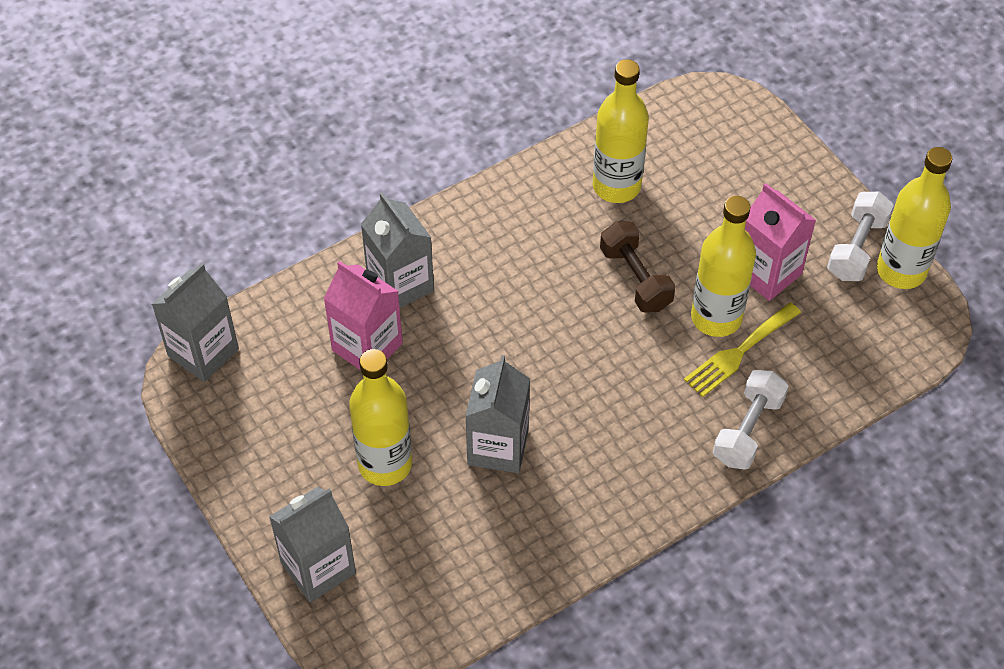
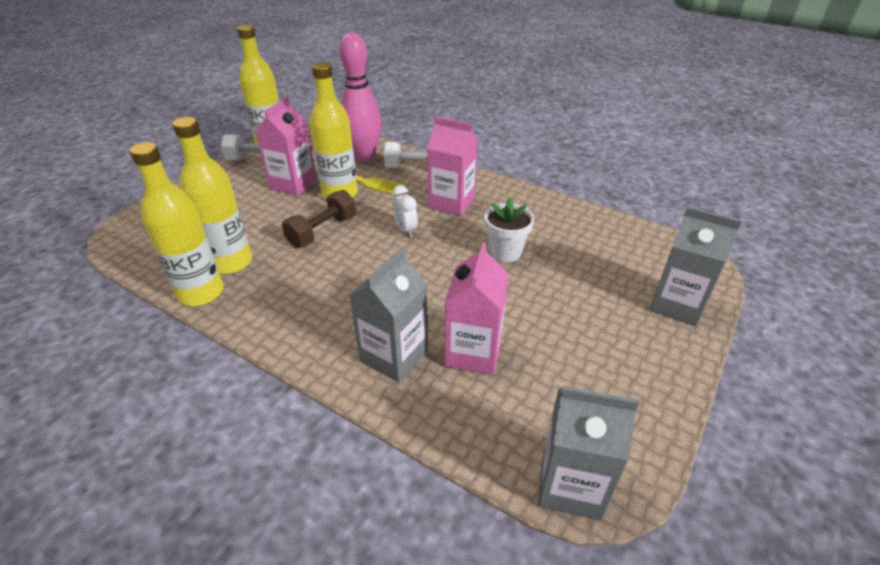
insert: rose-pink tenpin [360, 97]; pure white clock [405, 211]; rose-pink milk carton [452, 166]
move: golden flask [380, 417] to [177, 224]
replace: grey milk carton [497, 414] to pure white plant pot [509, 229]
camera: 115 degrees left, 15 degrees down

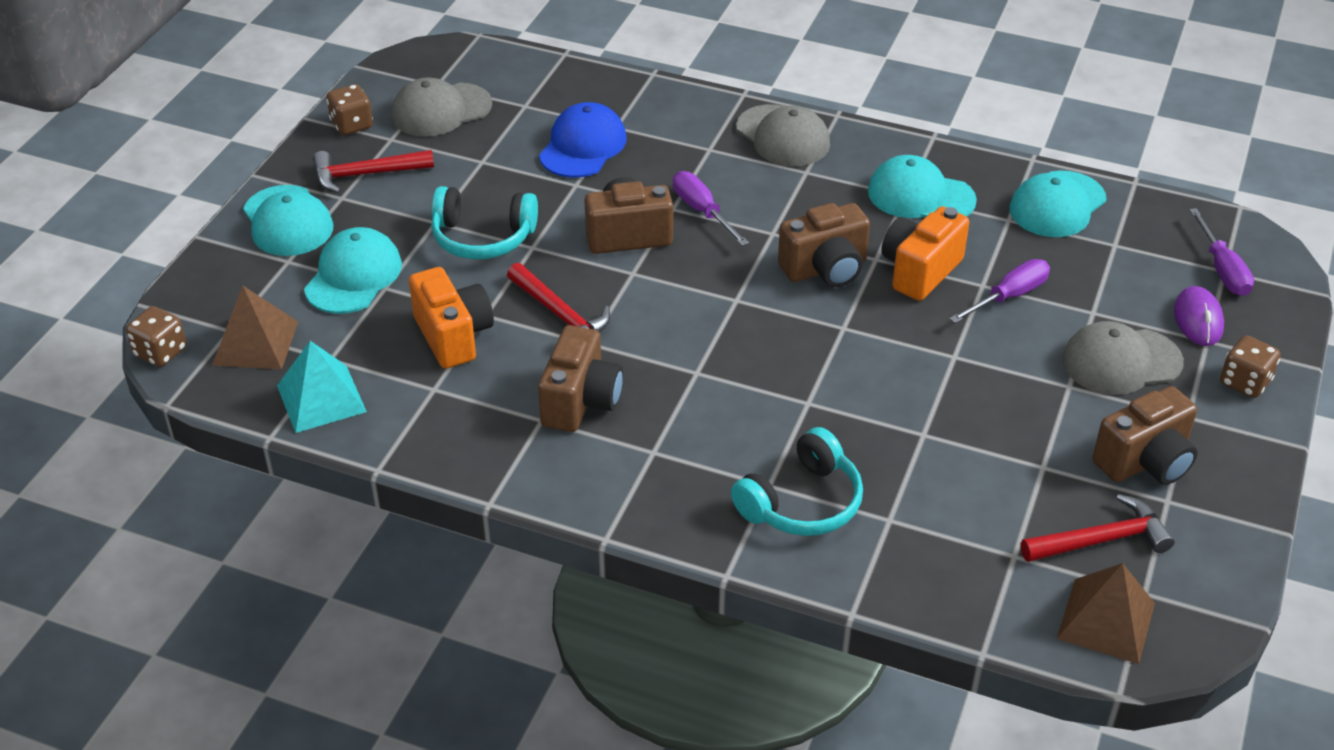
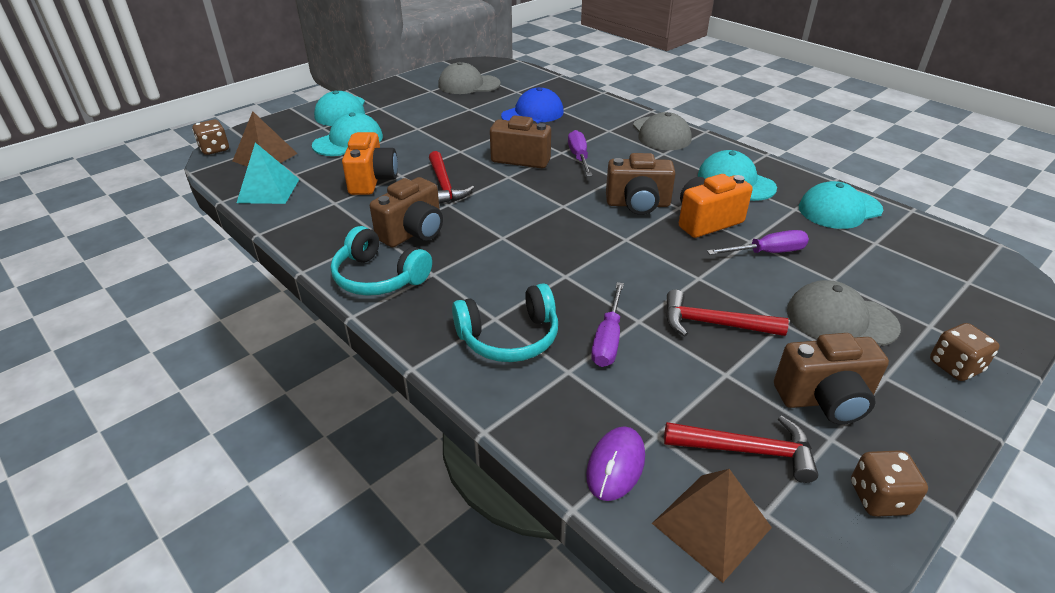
move: crimson hammer [373, 171] to [727, 313]; russet die [349, 109] to [889, 483]; teal over-ear headphones [484, 222] to [381, 261]; purple computer mouse [1199, 316] to [615, 463]; purple hand screwdriver [1221, 252] to [607, 324]
camera: 25 degrees right, 5 degrees down

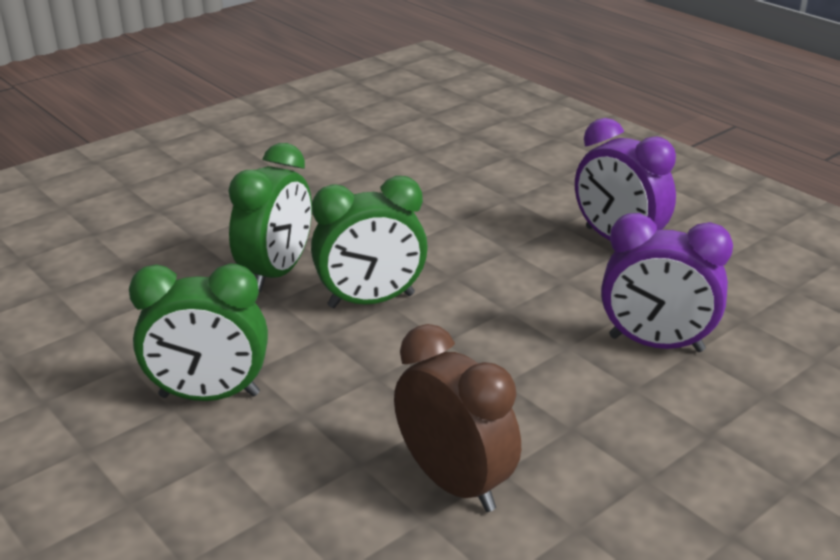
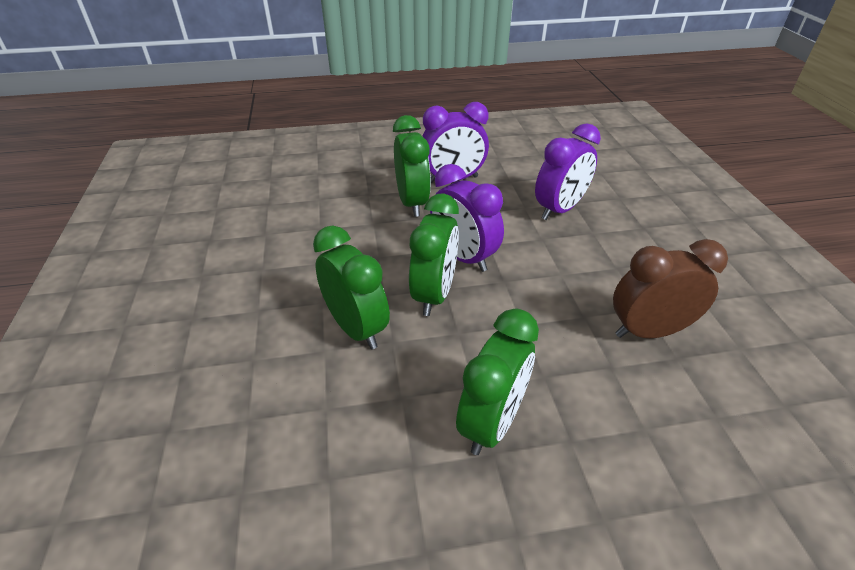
insert: green clock [412, 166]; purple clock [467, 218]
camera: 60 degrees left, 10 degrees up

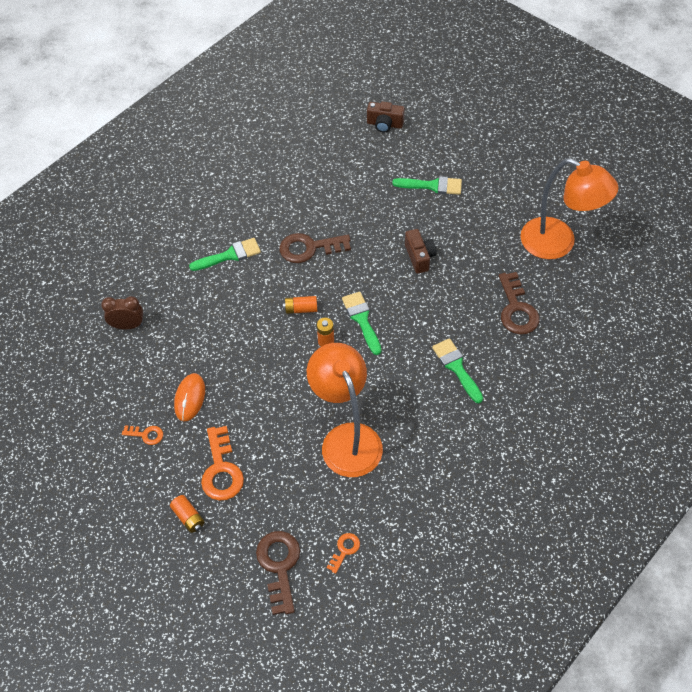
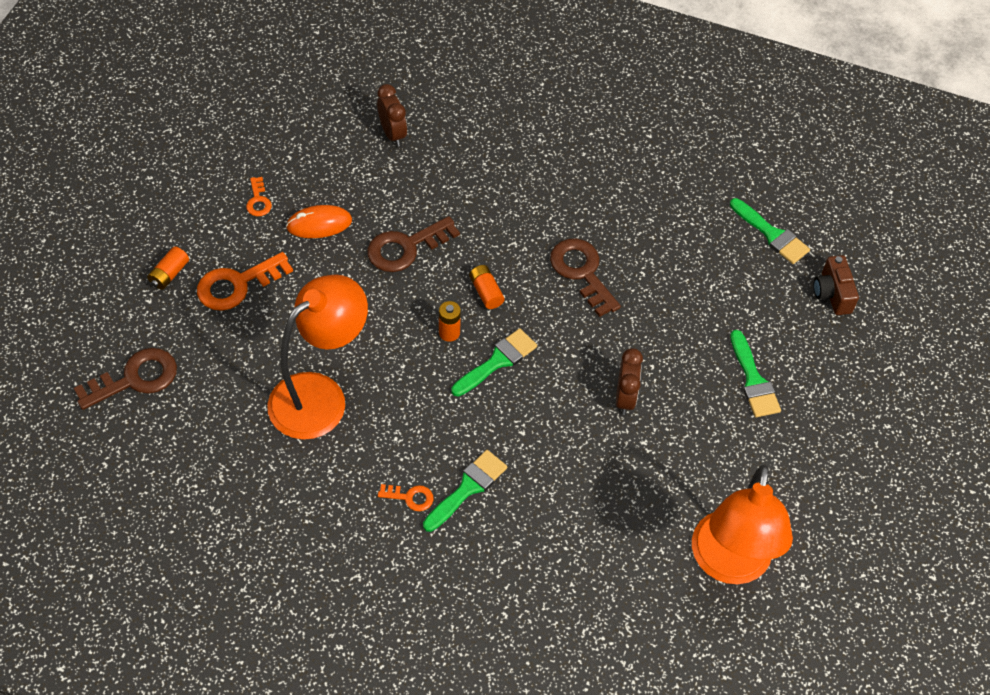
move: green brush [225, 254] to [770, 231]; orange door key [343, 553] to [406, 497]; russet door key [519, 303] to [413, 244]
replace: russet camera [421, 251] to russet clock [629, 381]
camera: 65 degrees right, 0 degrees up

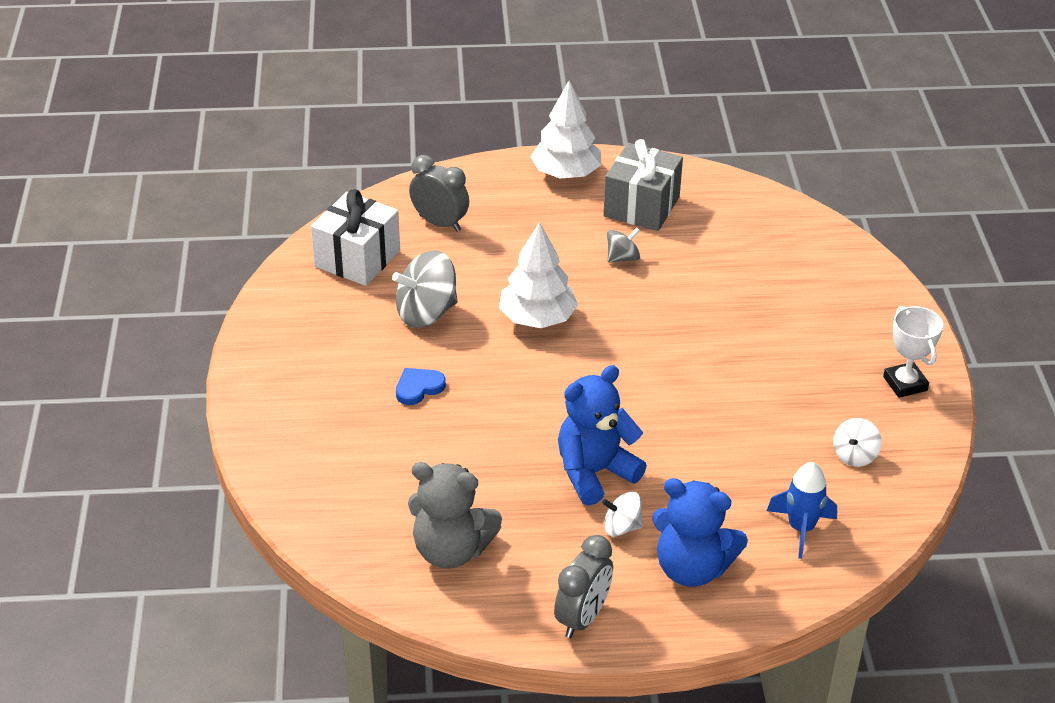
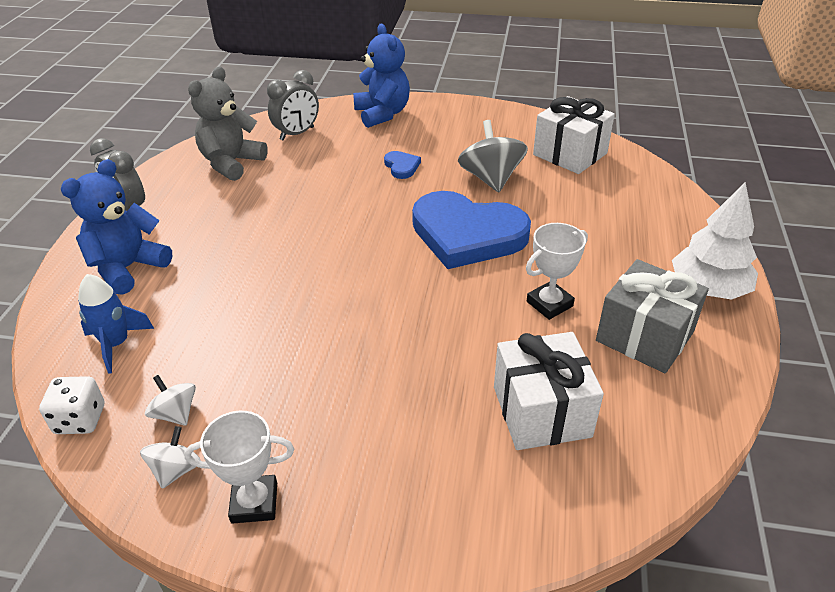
insert: pure white die [71, 405]; pure white wrapped gift [549, 391]
move: grey clock [439, 193] to [293, 105]; royal blue teddy bear [602, 435] to [381, 76]; pure white toy top [622, 514] to [170, 457]
replace: pure white tree [538, 275] to royal blue heart shape [471, 230]; grey toy top [623, 245] to pure white prize cup [557, 271]
camera: 105 degrees right, 0 degrees up

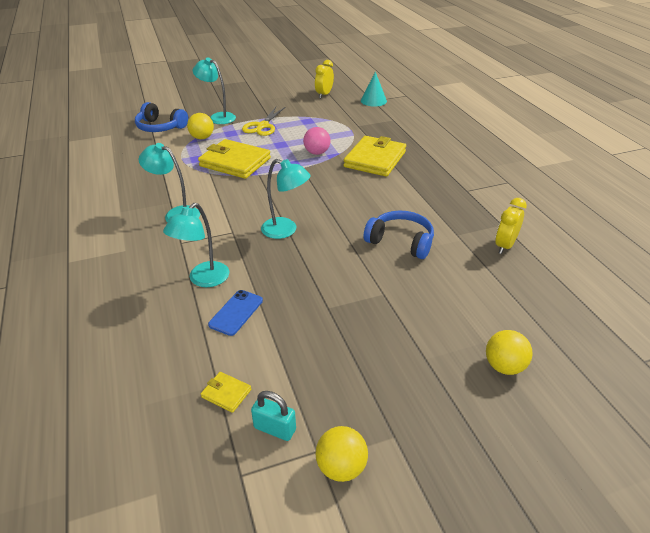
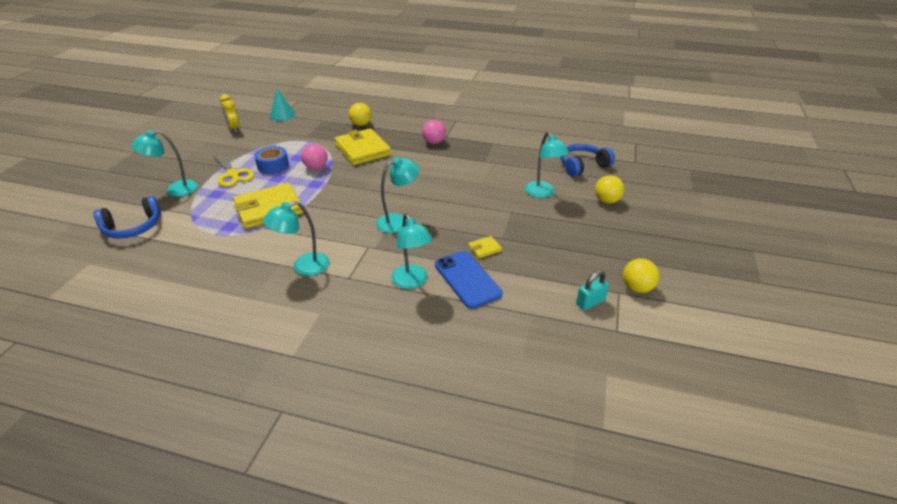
delete: golden clock [511, 226]
insert: royal blue sticky tape [271, 160]; rose-pink ball [434, 132]; teal lamp [547, 165]
move: golden ball [200, 126] to [360, 114]; golden wallet [226, 392] to [485, 247]; royal blue over-ear headphones [399, 235] to [588, 160]
resize: royal blue smartphone [235, 313] = [468, 280] x1.54
camera: 55 degrees left, 0 degrees up

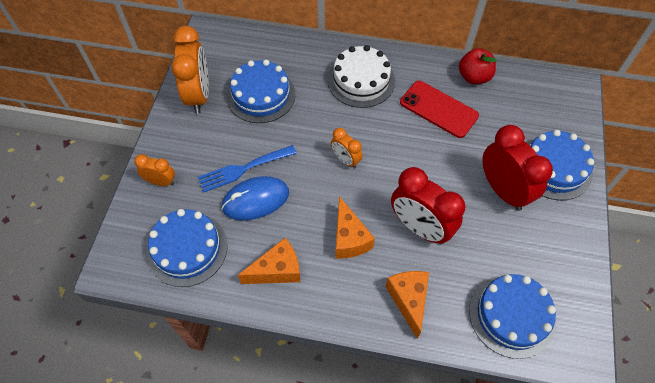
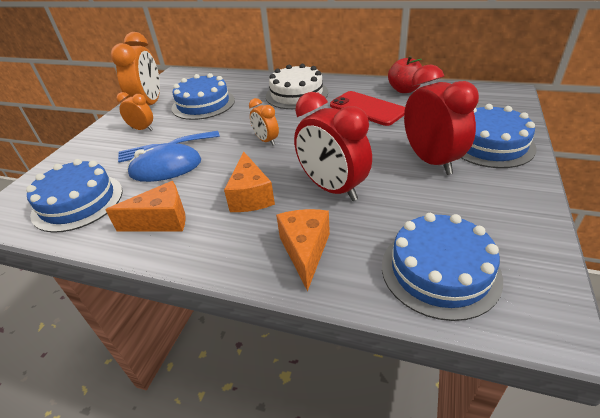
move: orange clock [154, 170] to [134, 111]
camera: 10 degrees right, 20 degrees down

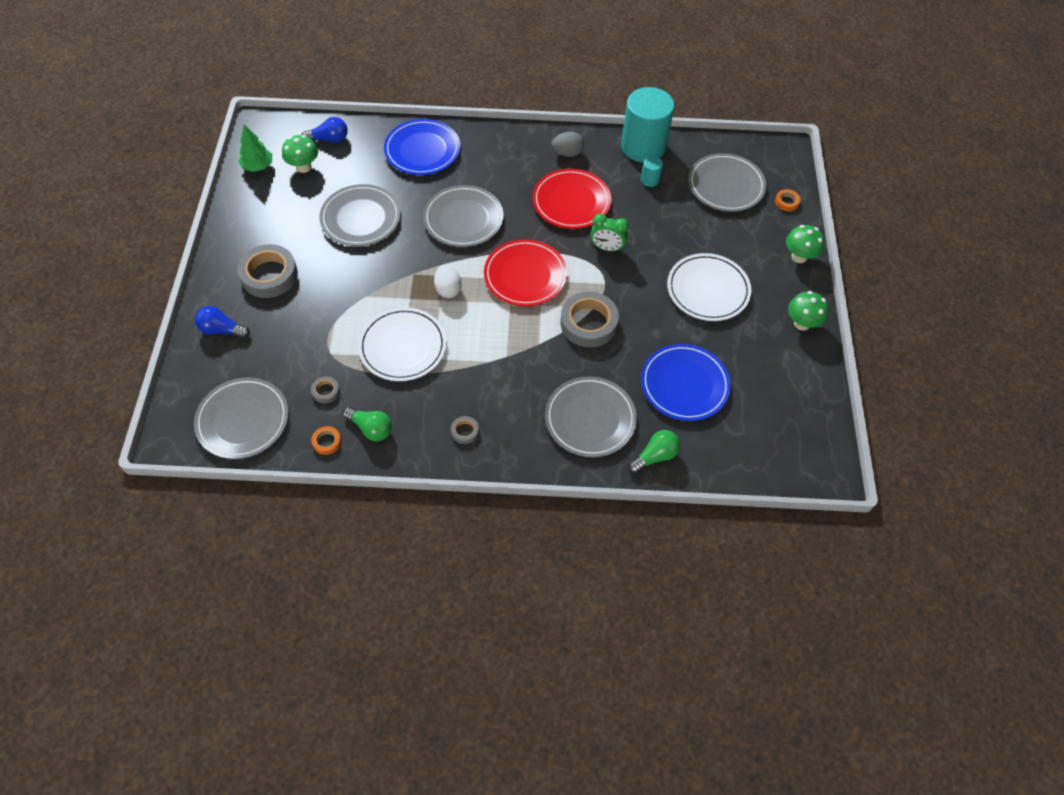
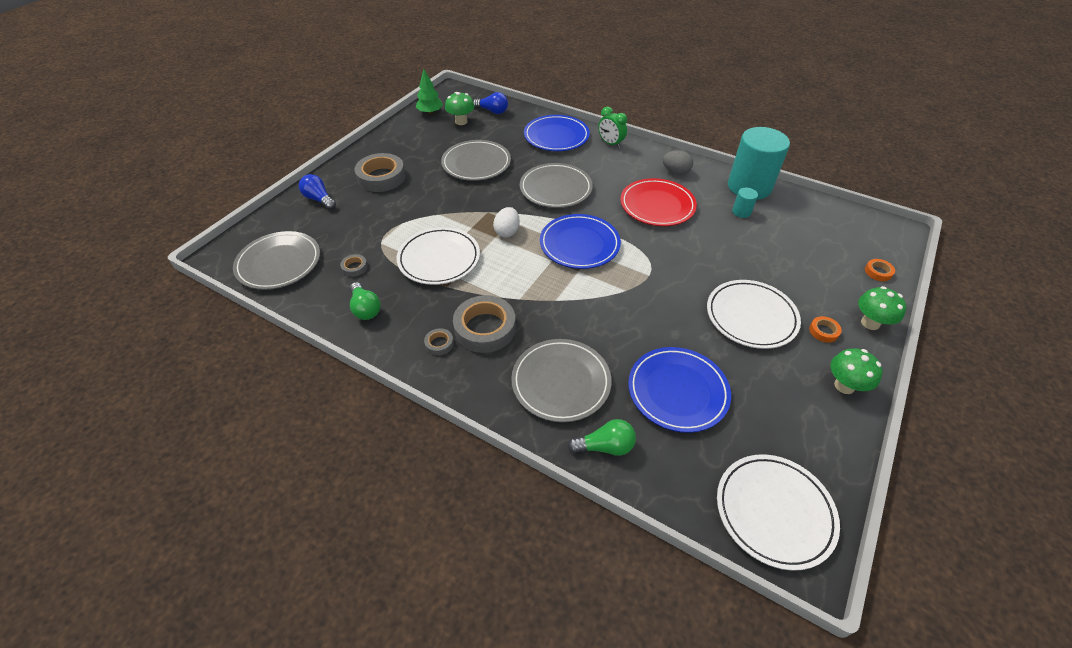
delete: grey dinner plate [727, 182]
insert: pure white dinner plate [778, 512]
move: orange sticky tape [326, 440] to [825, 329]; grey sticky tape [589, 319] to [484, 324]; green clock [609, 233] to [612, 127]
recolor: crimson dinner plate [525, 272] to royal blue dinner plate [580, 241]
camera: 30 degrees right, 10 degrees down

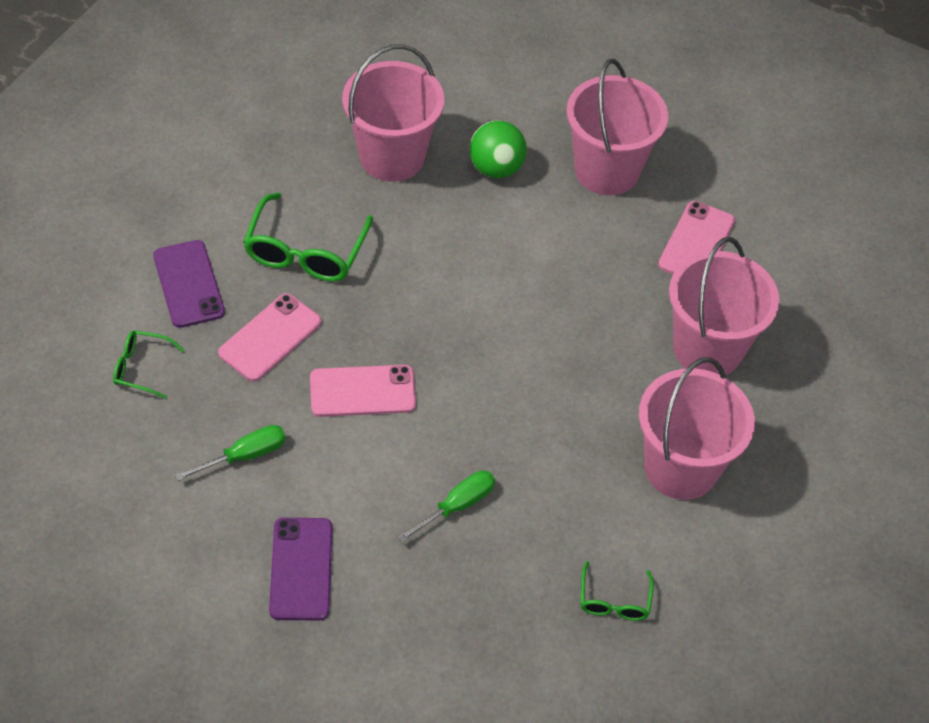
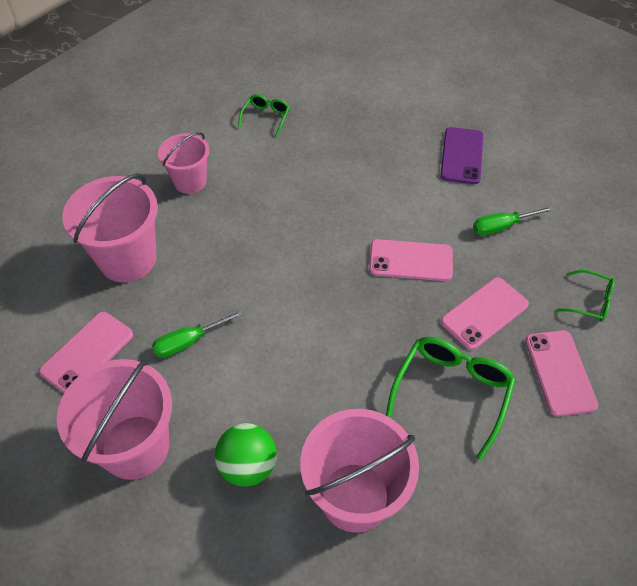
move: green hand screwdriver [446, 506] to [198, 334]
recolor: purple smartphone [189, 284] to rose-pink smartphone [561, 373]
resize: rose-pink pail [697, 428] = [183, 163] x0.62
camera: 165 degrees left, 0 degrees up

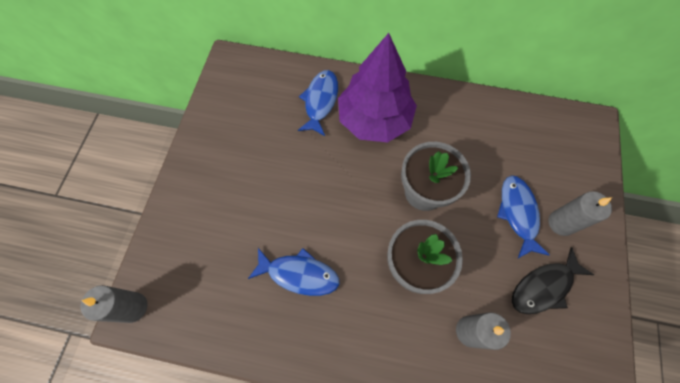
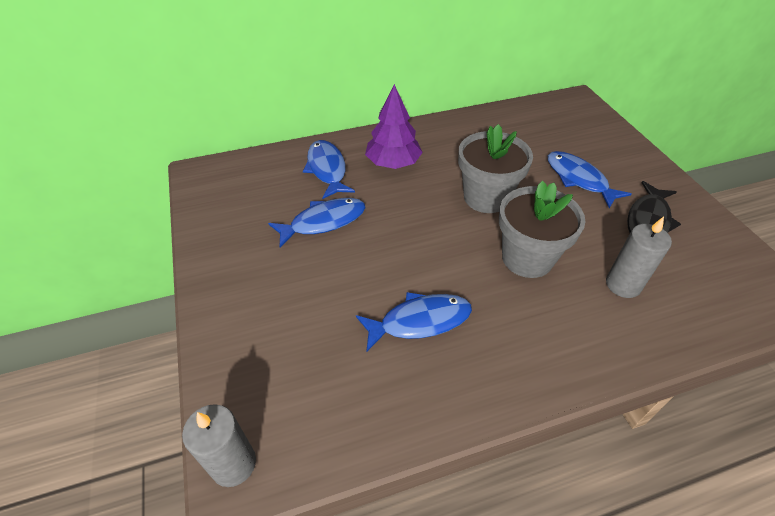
delete: grey wax candle [580, 213]
insert: royal blue fish figure [317, 223]
resize: purple tree [377, 87] = [394, 126] x0.66
camera: 30 degrees left, 20 degrees down

